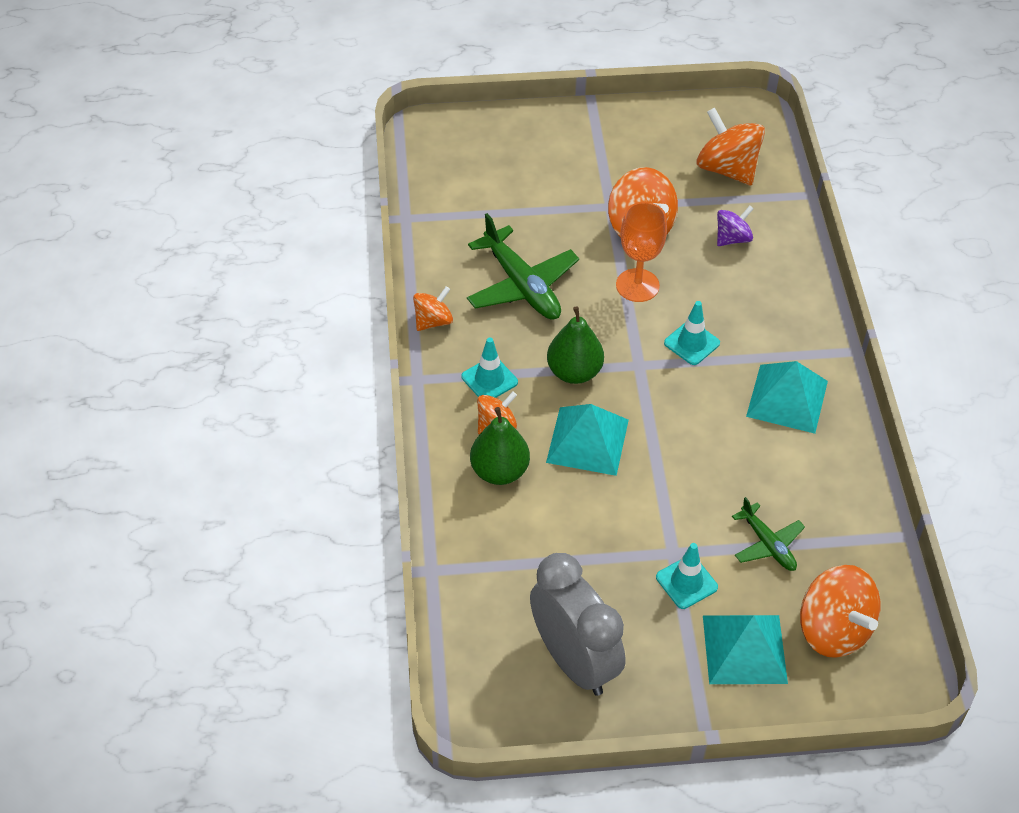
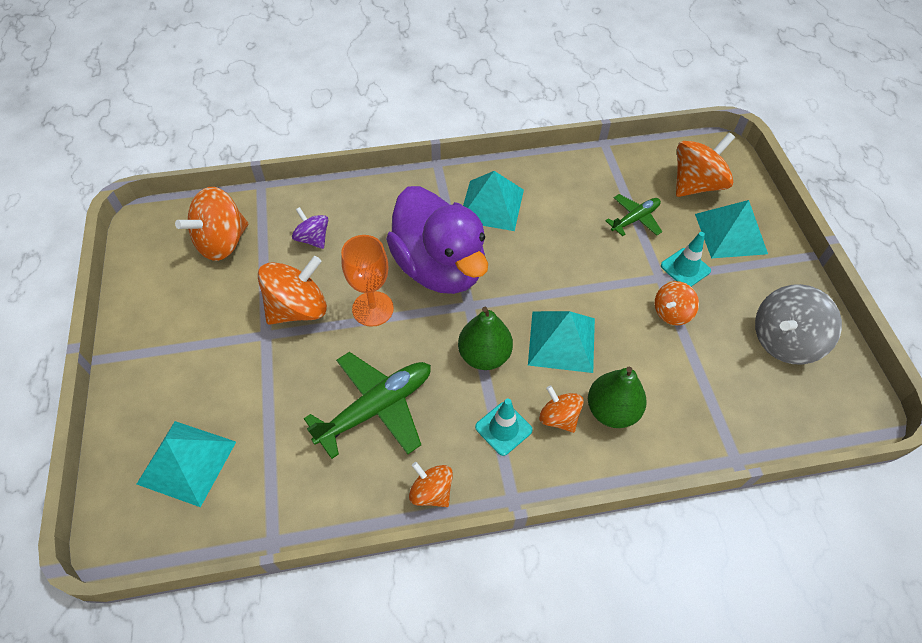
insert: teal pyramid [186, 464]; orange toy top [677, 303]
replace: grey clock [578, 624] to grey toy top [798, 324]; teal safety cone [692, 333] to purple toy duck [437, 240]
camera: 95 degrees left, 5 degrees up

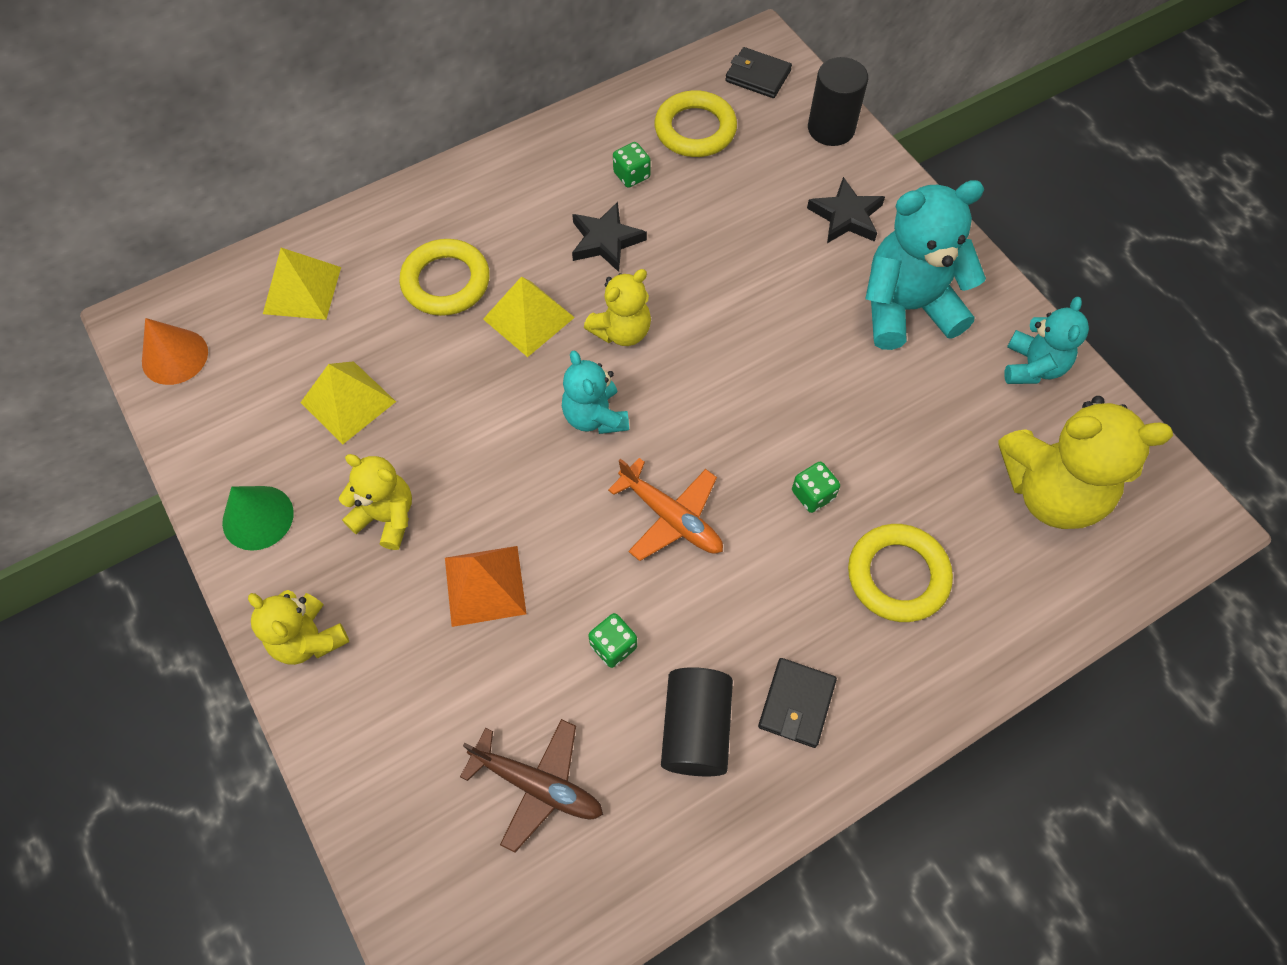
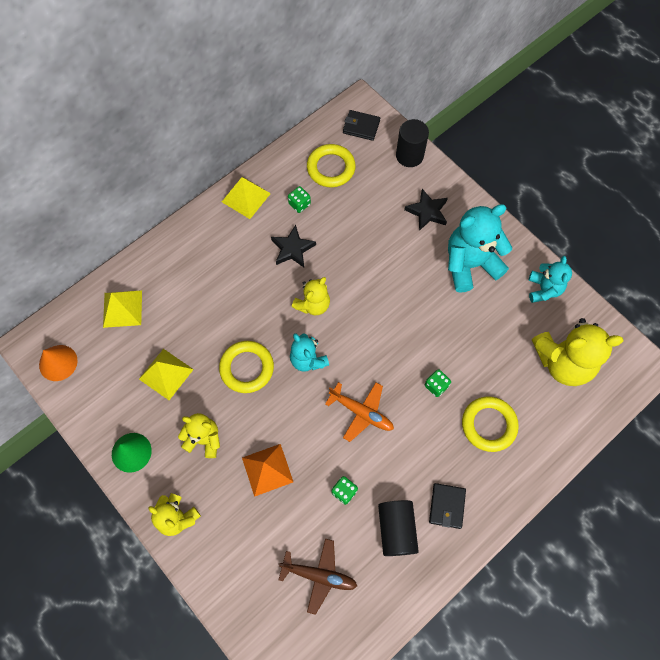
move: golden hoop [444, 277] to [246, 367]; golden pyramid [529, 316] to [246, 198]
camera: 10 degrees left, 5 degrees up

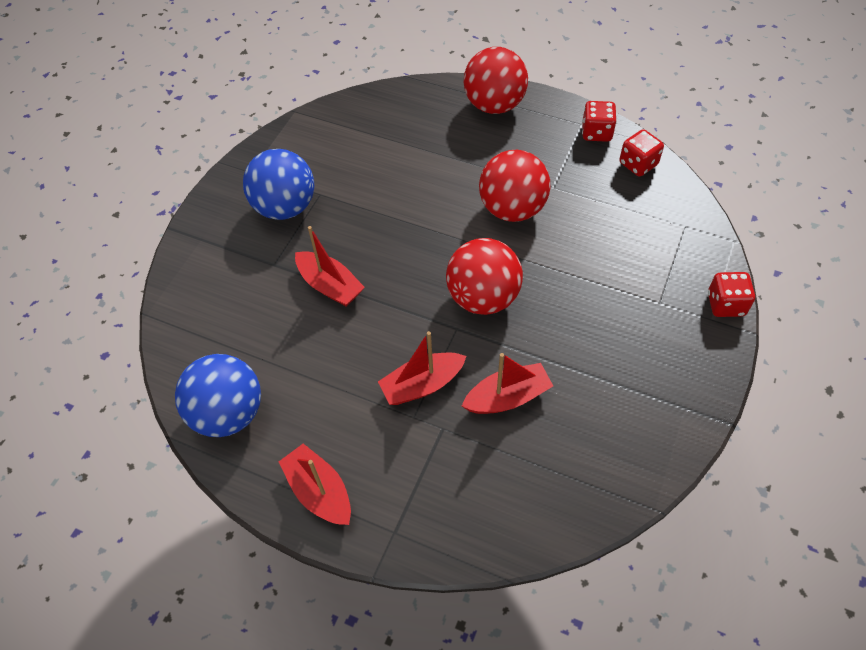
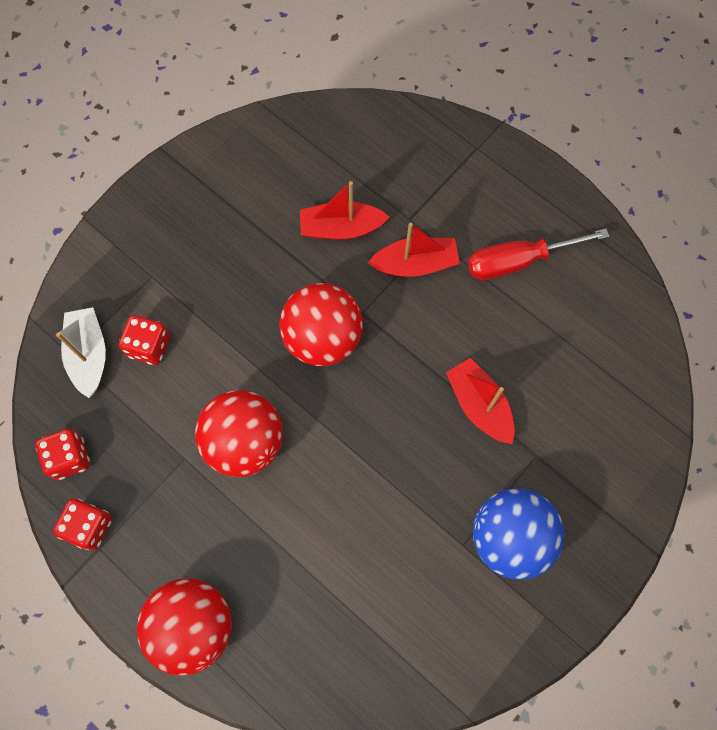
delete: royal blue ball [218, 395]; crimson boat [315, 484]
insert: pure white boat [81, 352]; crimson hand screwdriver [538, 254]
move: crimson die [731, 294] to [144, 340]
camera: 165 degrees left, 15 degrees up

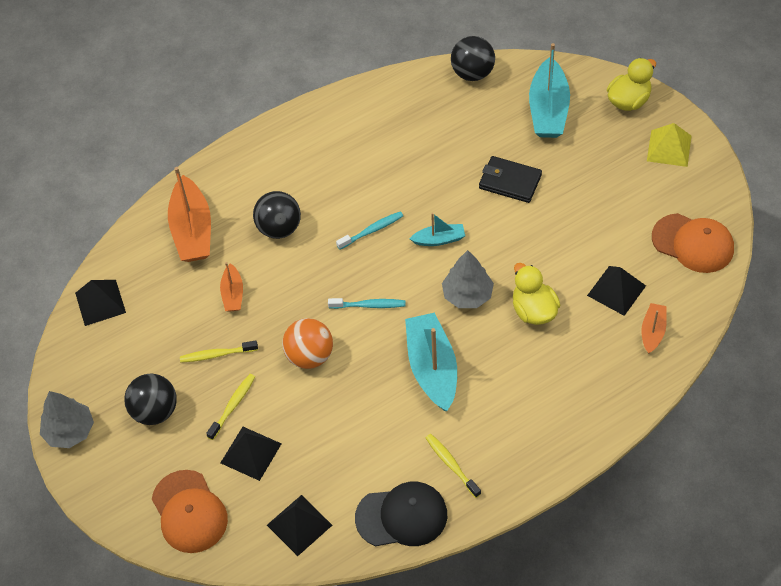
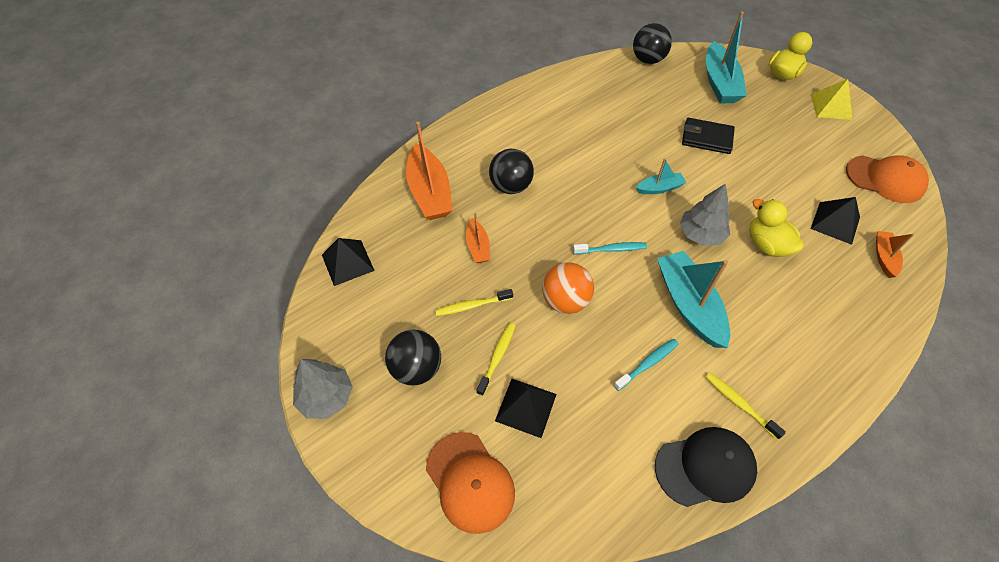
delete: ebony pyramid [299, 525]
move: teal toothbrush [369, 230] to [646, 365]
camera: 10 degrees left, 0 degrees up

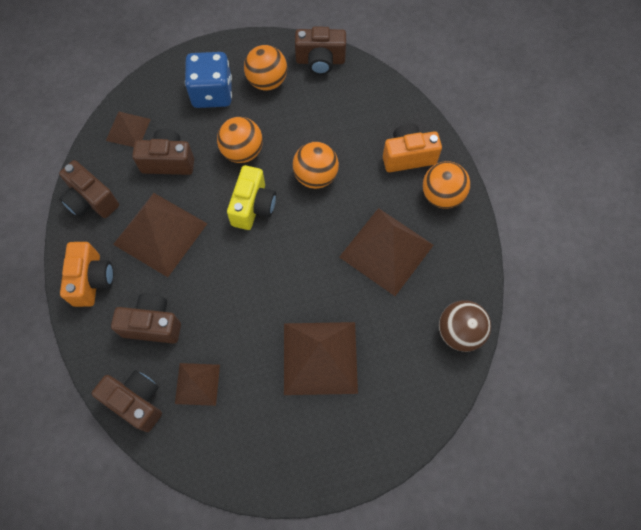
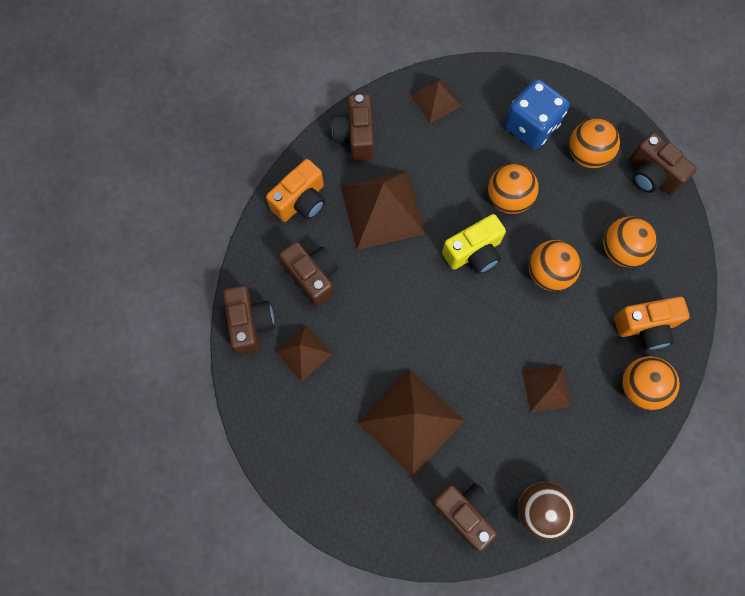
insert: orange ball [630, 241]
move: russet camera [163, 152] to [464, 517]
rotate: orange camera [412, 147] = [652, 323] 135 degrees clockwise
resize: russet pyramid [386, 252] = [546, 389] x0.56
camera: 45 degrees right, 5 degrees up

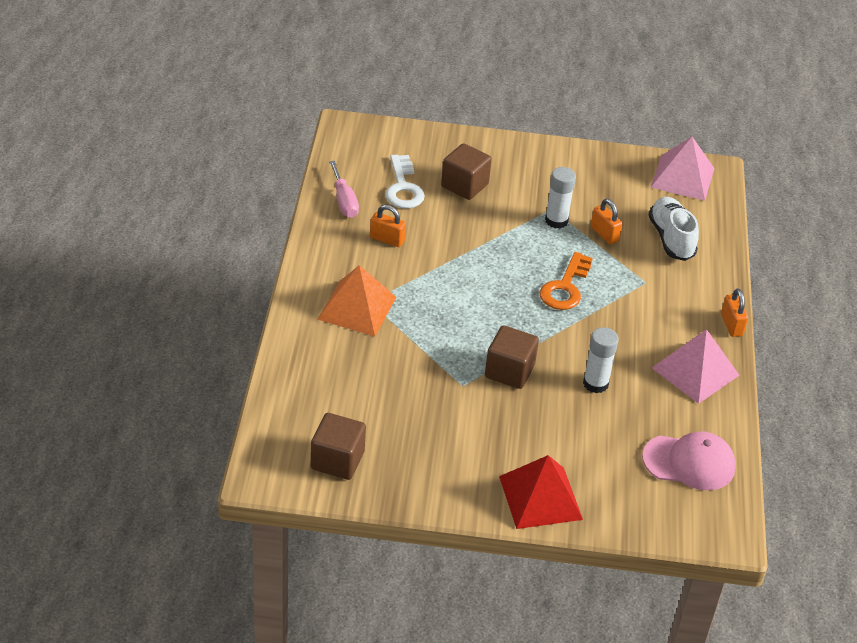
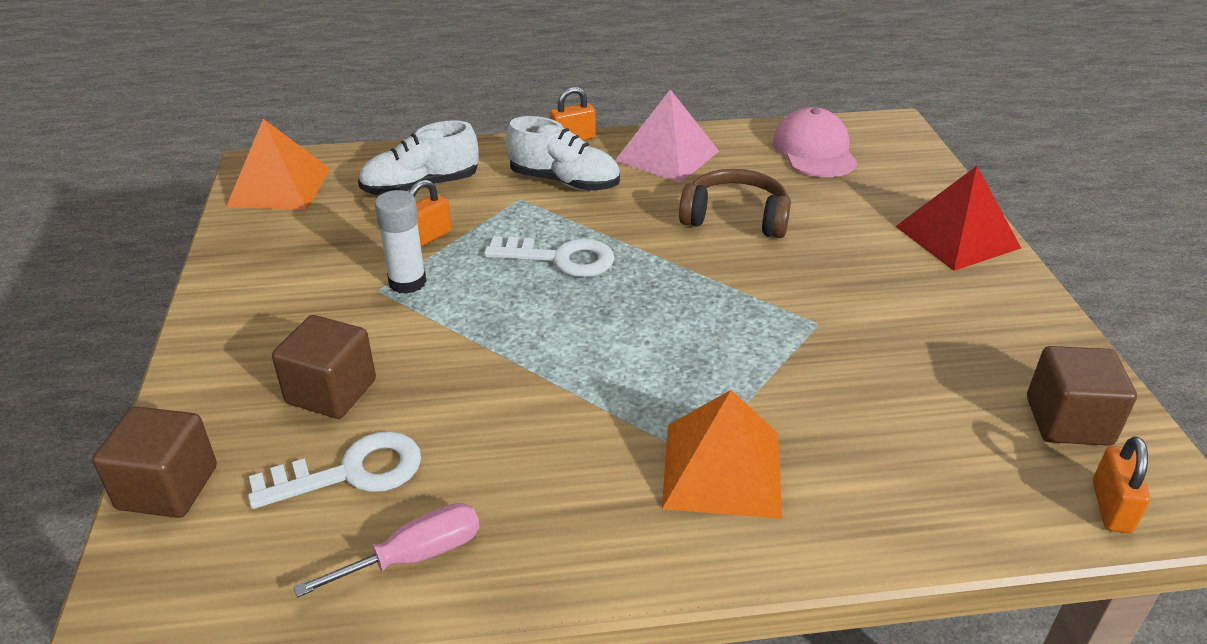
insert: pure white shoe [563, 153]
move: orange padlock [388, 226] to [1121, 484]; russet block [512, 357] to [154, 462]
replace: pure white stick of glue [601, 360] to russet over-ear headphones [735, 203]
recolor: orange door key [566, 281] to pure white door key [549, 256]; rose-pink pyramid [682, 169] to orange pyramid [278, 164]
camera: 100 degrees left, 5 degrees down

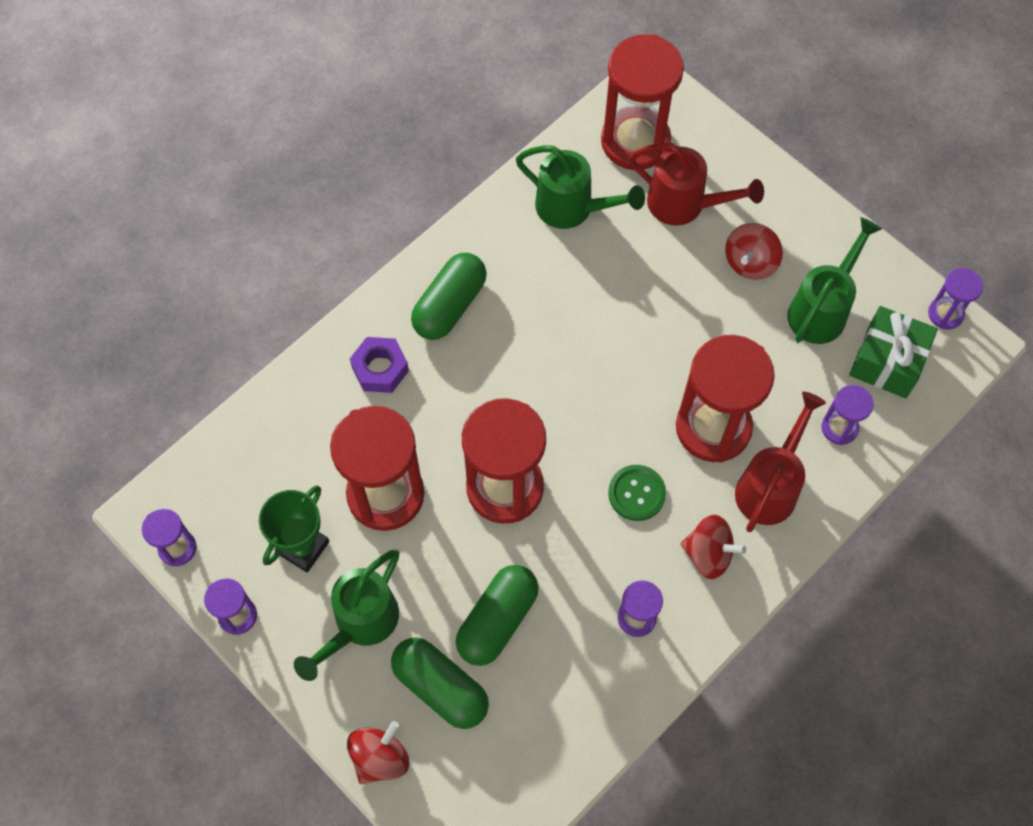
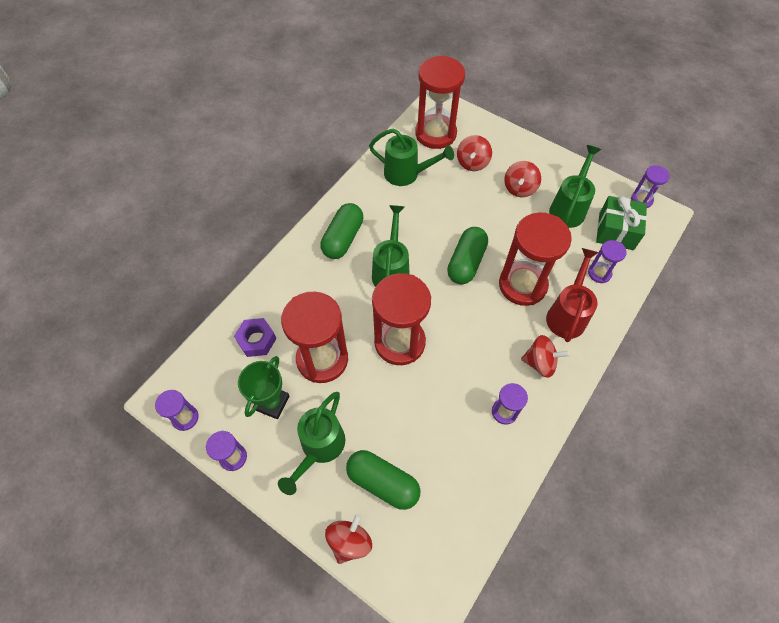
delete: green shirt button [637, 493]
insert: green watering can [391, 246]
move: purple hex nut [379, 365] to [255, 337]; green capsule [497, 615] to [467, 255]
replace: crimson watering can [696, 184] to crimson toy top [474, 153]
camera: 10 degrees left, 5 degrees down

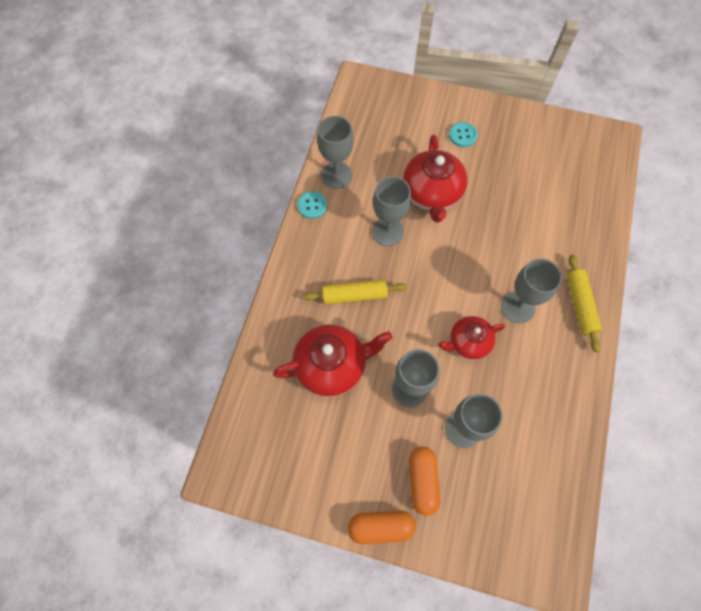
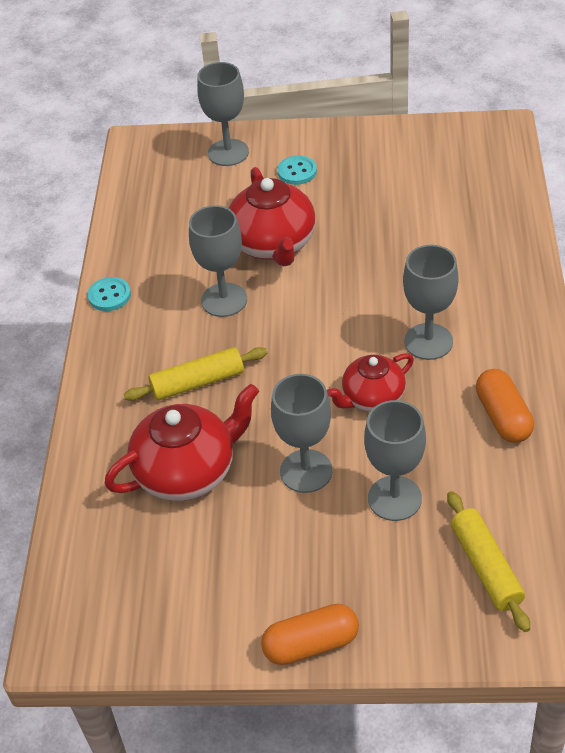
move: grey wine glass [335, 152] to [223, 114]; orange capsule [424, 481] to [505, 406]; golden pastry roller [584, 303] to [488, 561]
camera: 10 degrees left, 20 degrees down

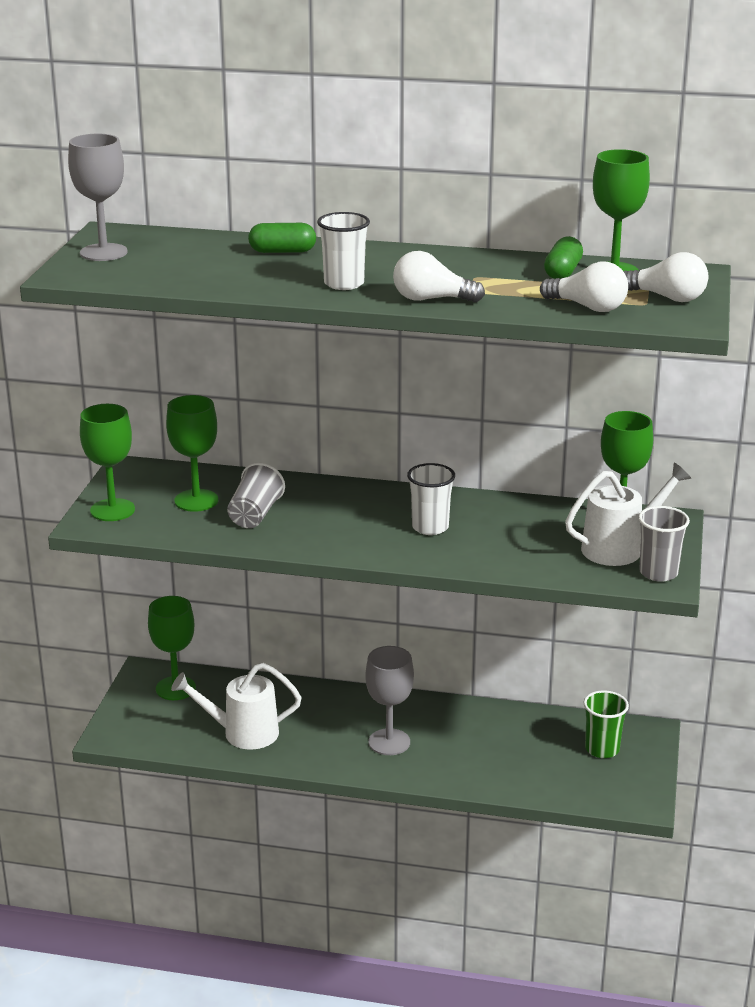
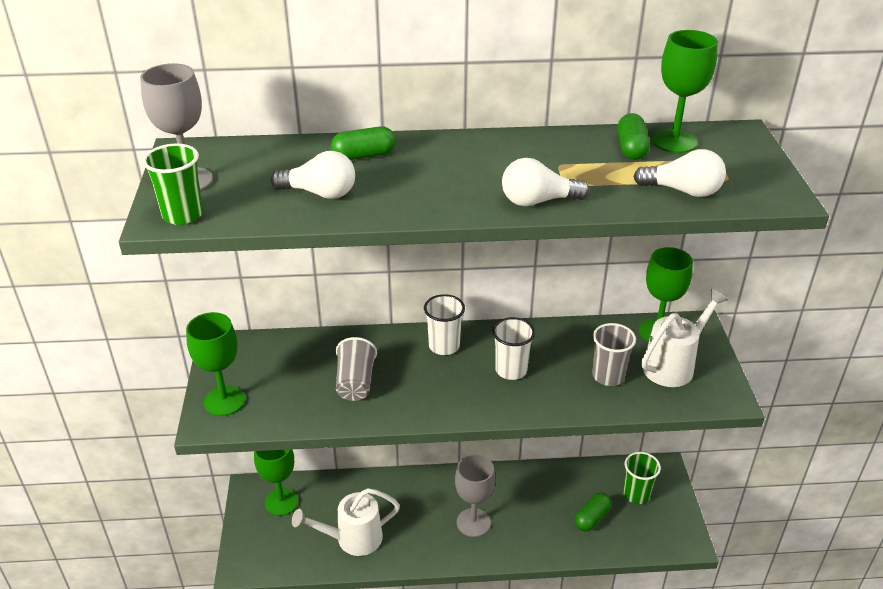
delete: green wine glass [192, 453]
insert: green tumbler [173, 184]; green capsule [593, 512]
move: pure white tumbler [343, 251] to [444, 324]; pure white light bulb [665, 277] to [313, 175]; grey tumbler [664, 544] to [614, 354]
camera: 15 degrees left, 10 degrees up

